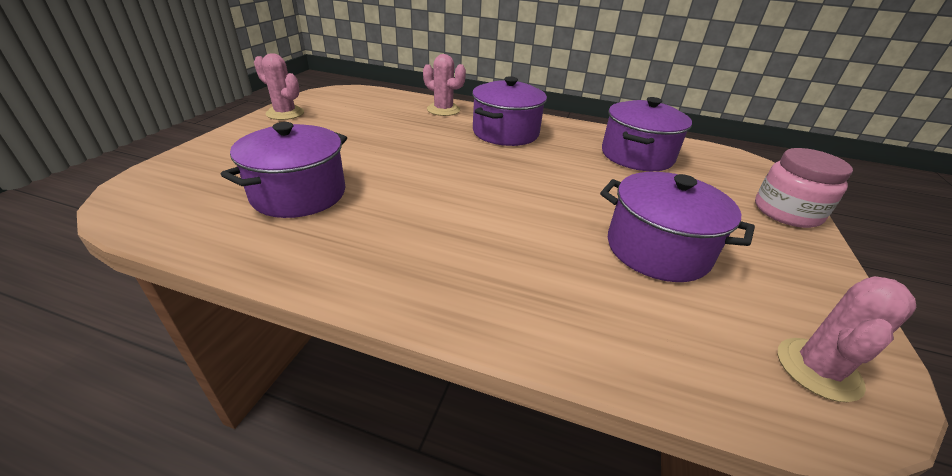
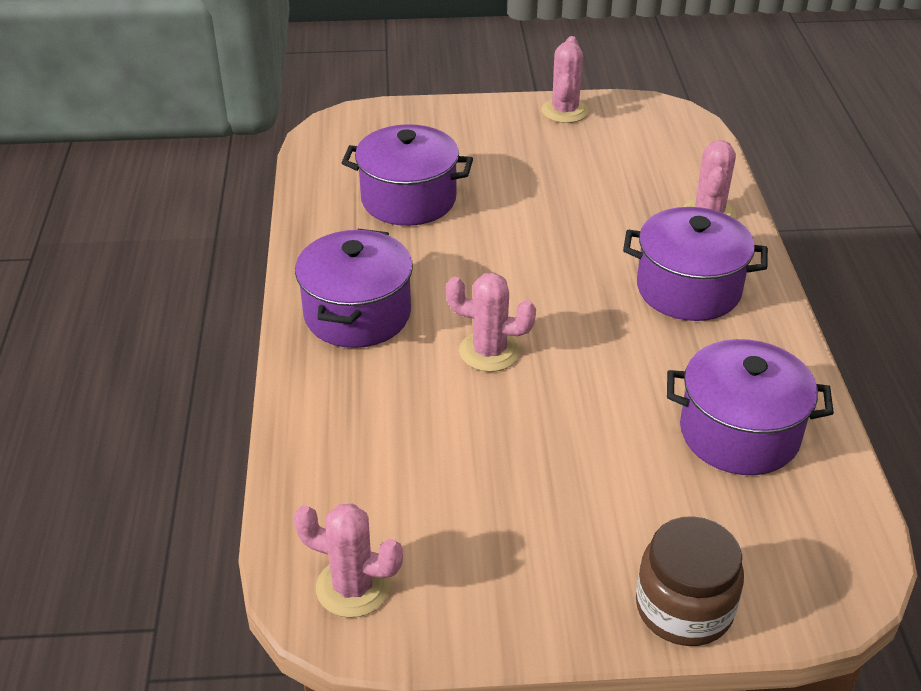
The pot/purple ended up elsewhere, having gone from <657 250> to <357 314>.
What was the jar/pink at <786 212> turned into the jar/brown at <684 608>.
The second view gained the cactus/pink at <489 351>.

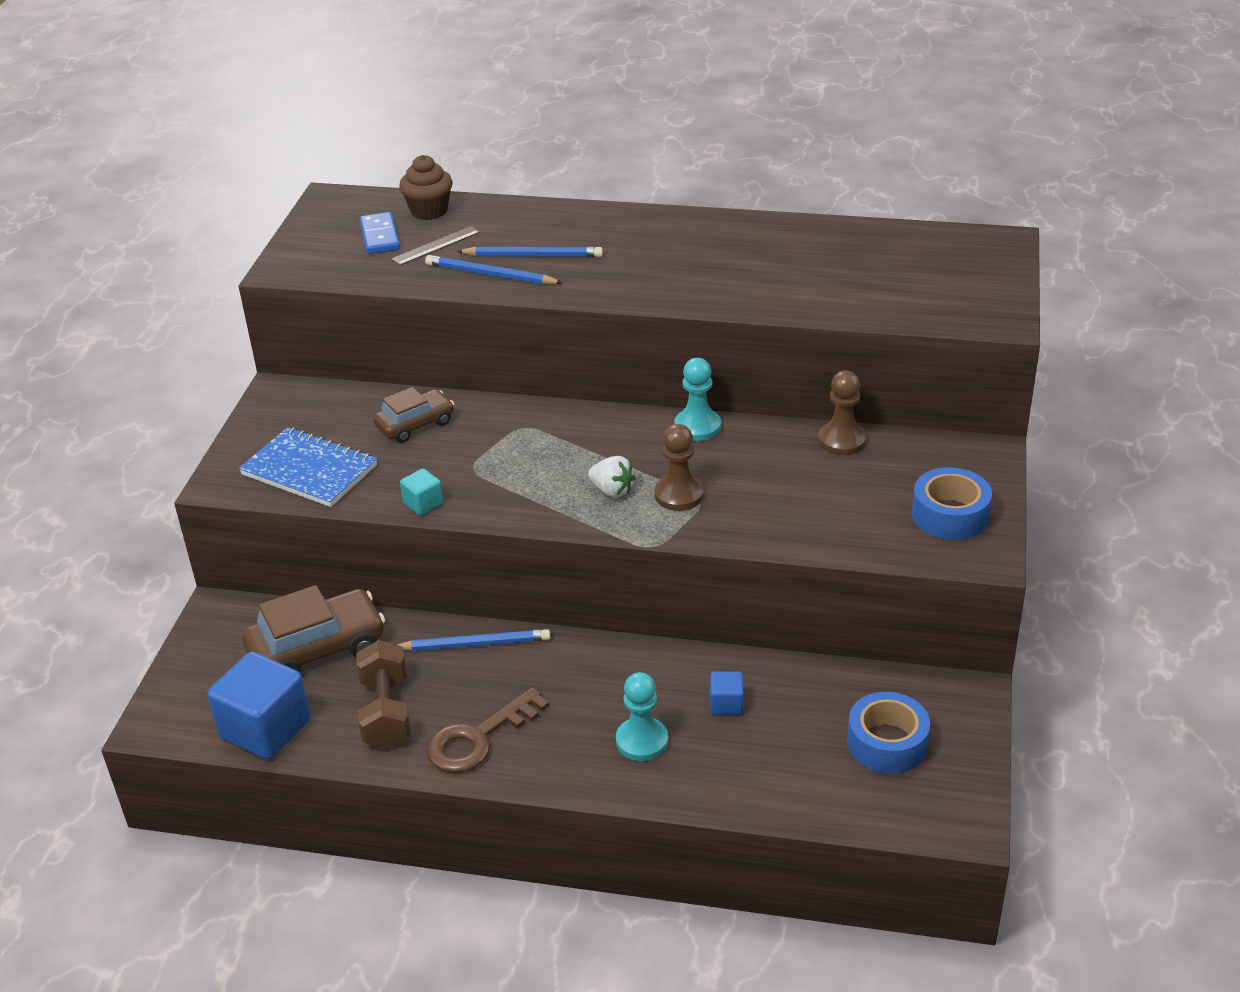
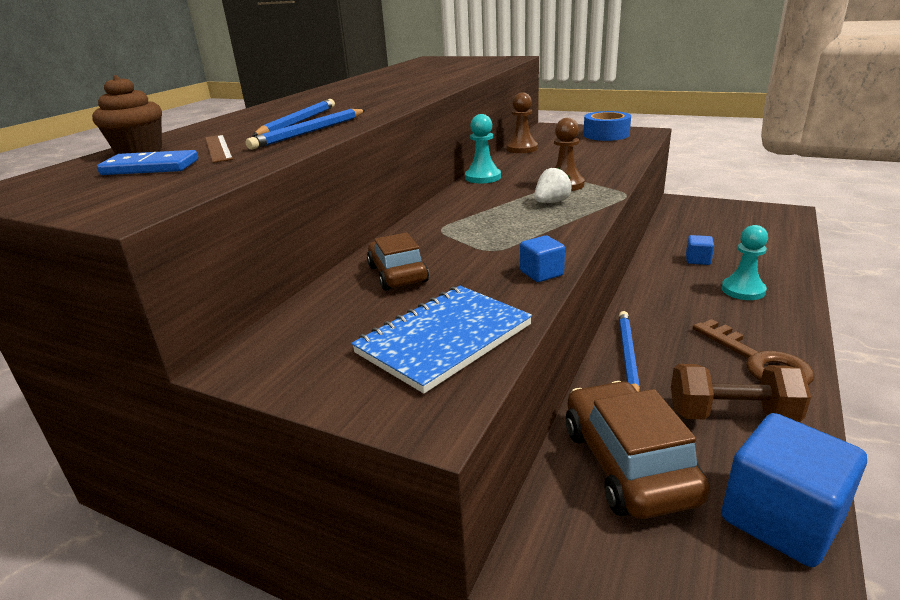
What was the cube/turquoise at <423 504> turned into the cube/blue at <541 273>.
The second view lost the tape/blue at <887 743>.

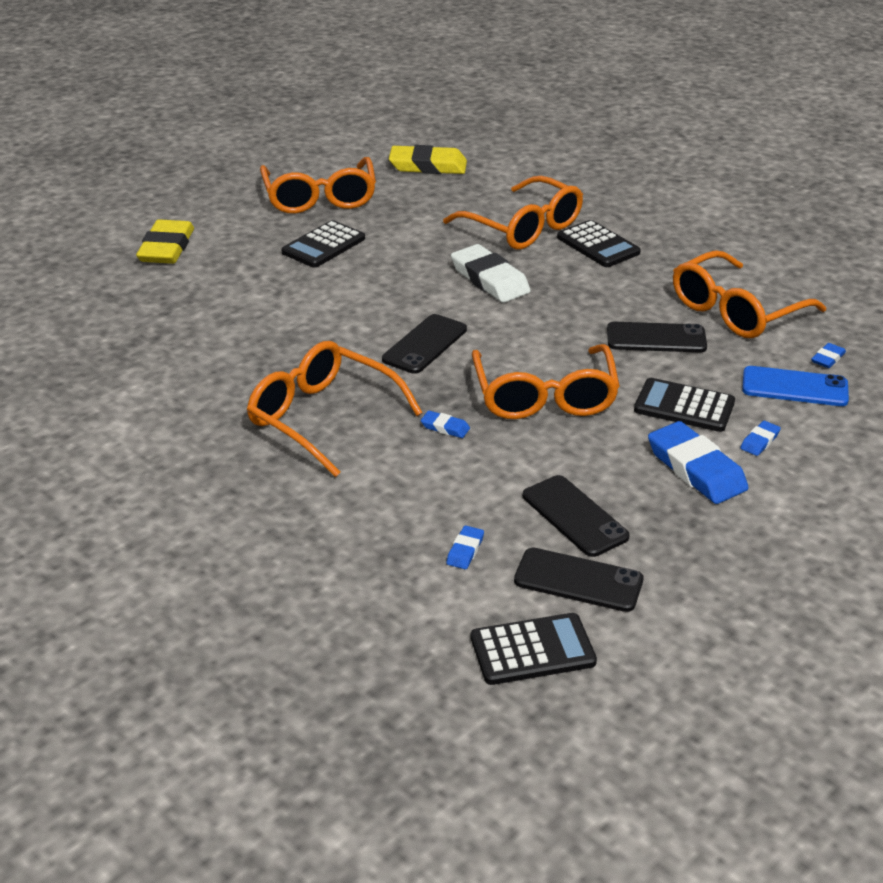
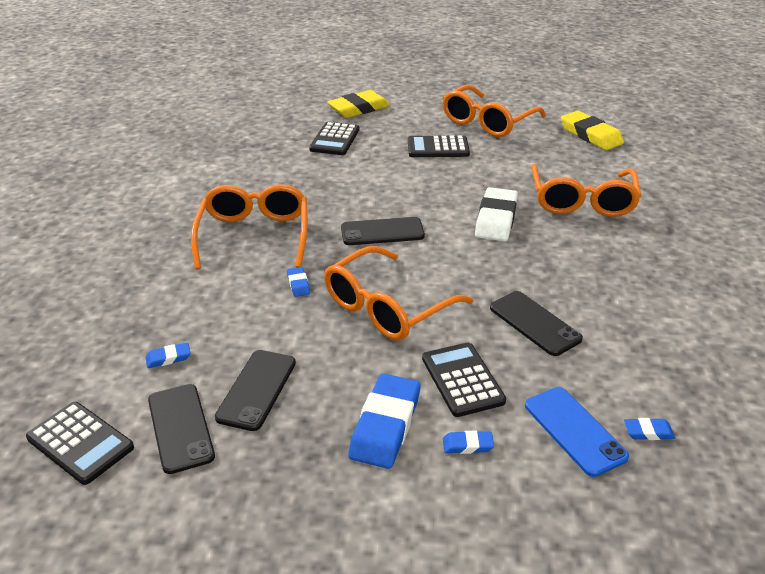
The calculator/black ended up elsewhere, having gone from <598 245> to <335 139>.
The second view lost the glasses/orange at <735 311>.

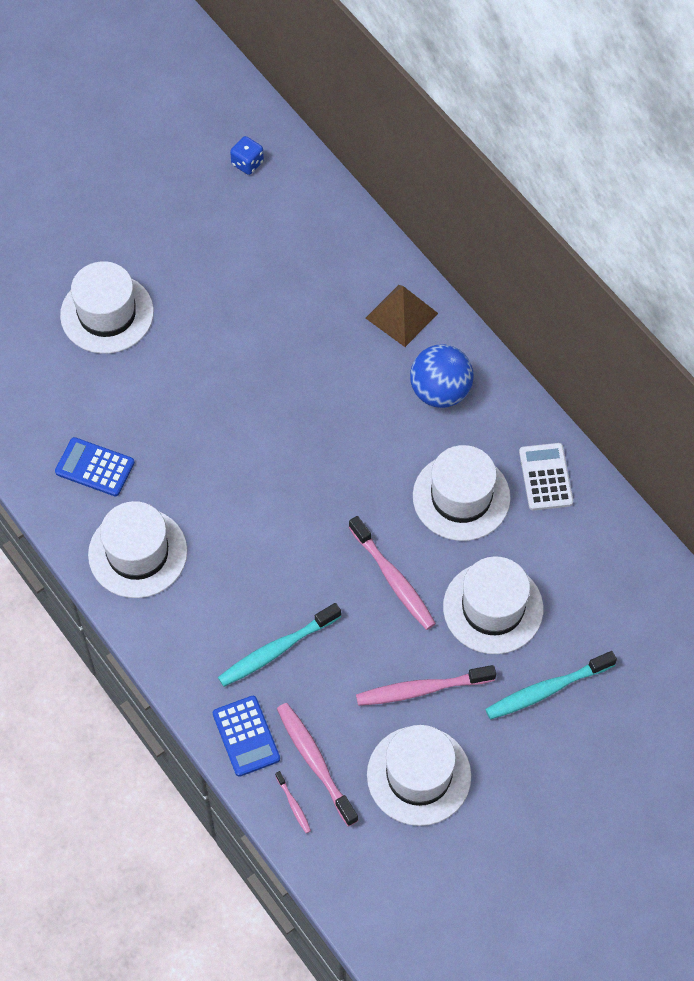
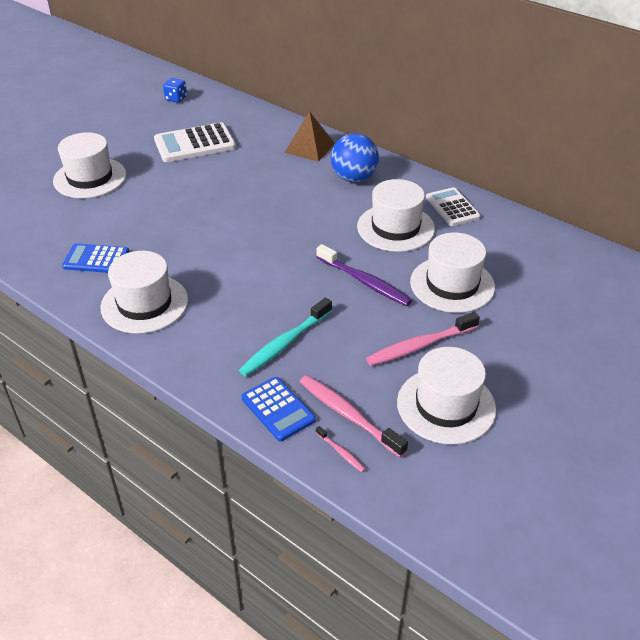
What was the toothbrush/pink at <393 579> turned into the toothbrush/purple at <364 282>.
The second view lost the toothbrush/turquoise at <547 690>.
The second view gained the calculator/white at <195 144>.

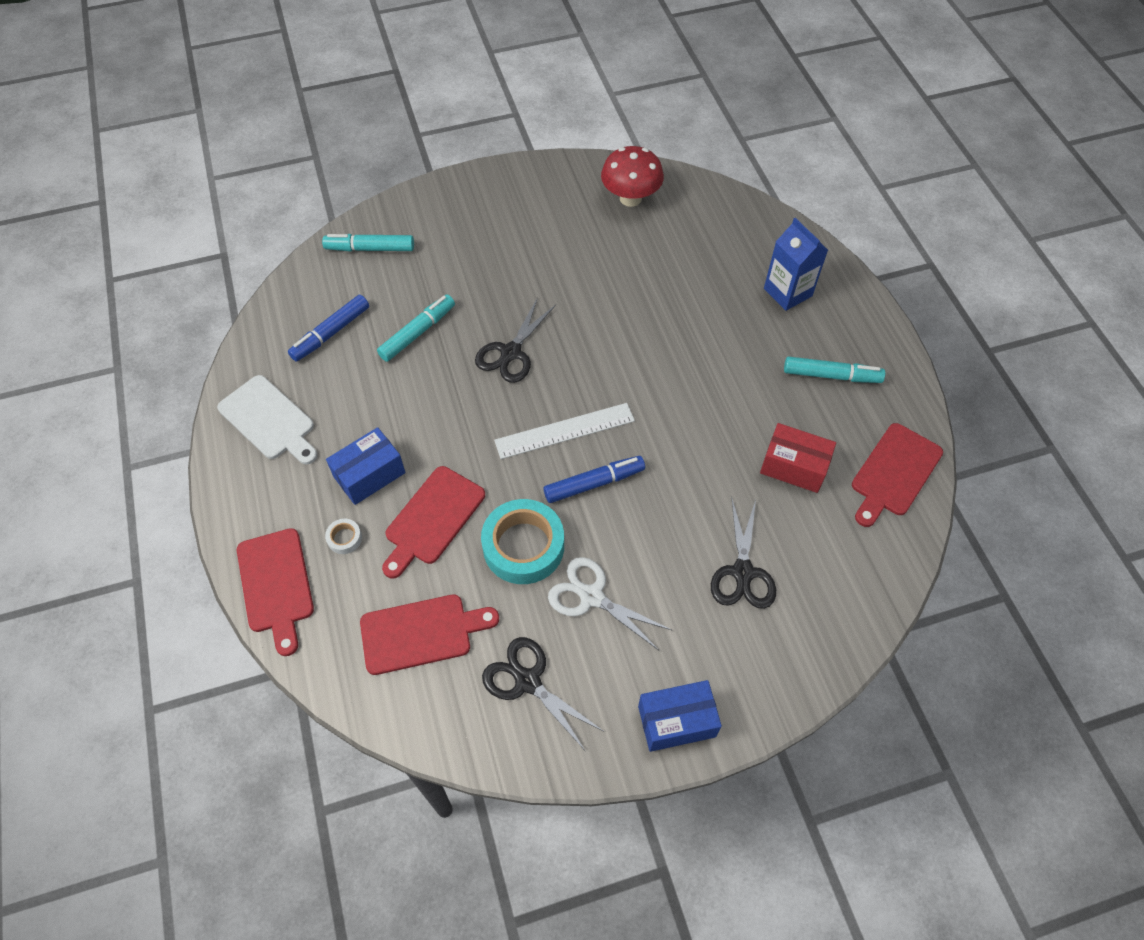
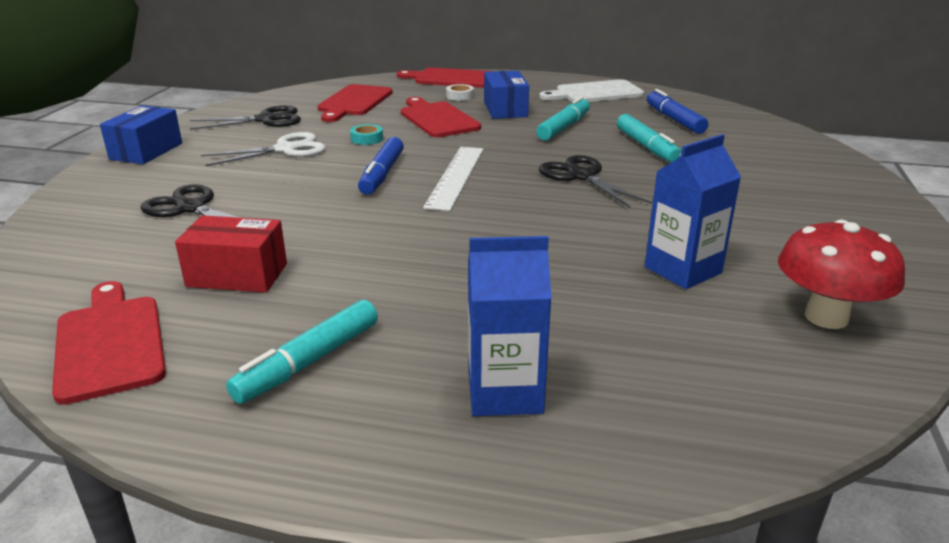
The marker/turquoise ended up elsewhere, having gone from <370 249> to <563 127>.
The size of the tape/turquoise at <523 546> changed by a factor of 0.42.
The box/red at <794 466> ended up facing another way, 45 degrees clockwise from before.
The second view gained the carton/blue at <683 270>.

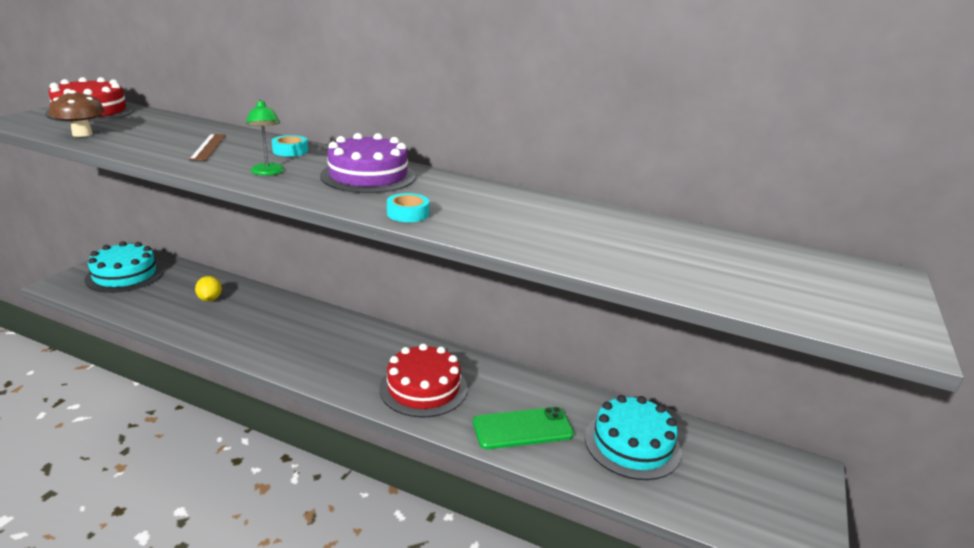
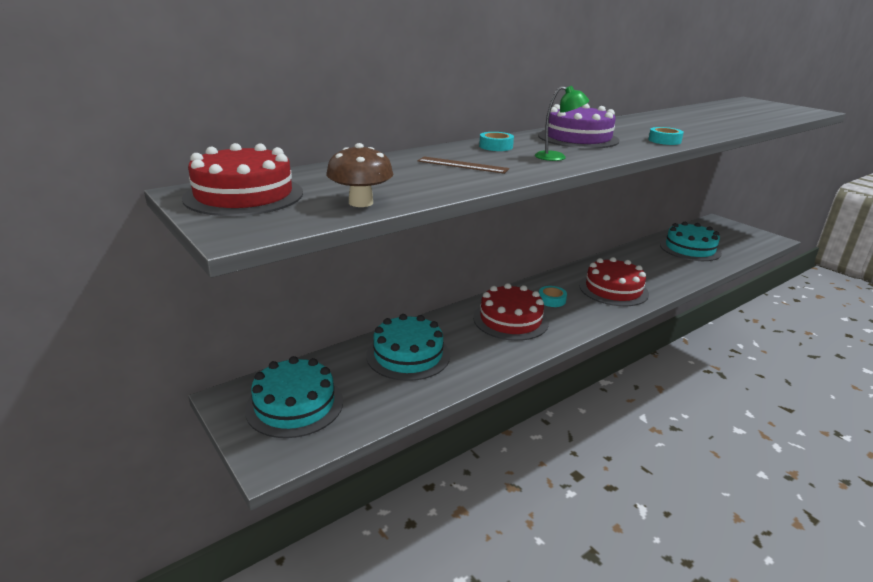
Where the lemon/yellow stood at <210 299>, the cake/turquoise came to stand at <408 355>.
The second view lost the phone/green at <522 428>.
The second view gained the cake/red at <510 320>.
The second view gained the tape/turquoise at <551 300>.

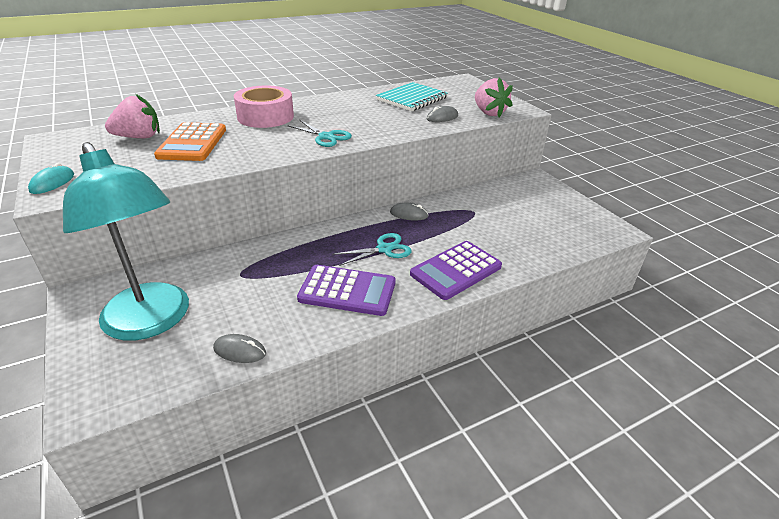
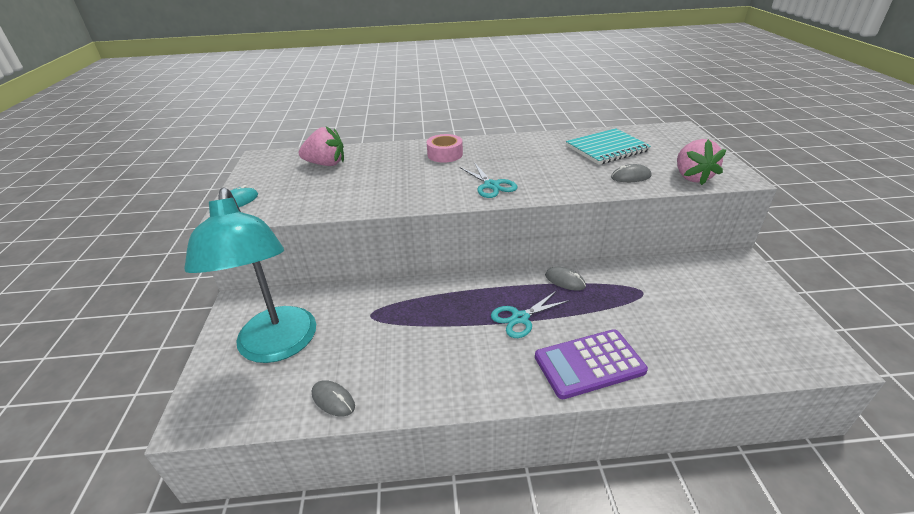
The second view lost the calculator/orange at <192 143>.
The size of the tape/pink at <265 116> changed by a factor of 0.64.
The second view lost the calculator/purple at <347 291>.
The scissors/turquoise at <384 249> ended up facing another way, 150 degrees clockwise from before.

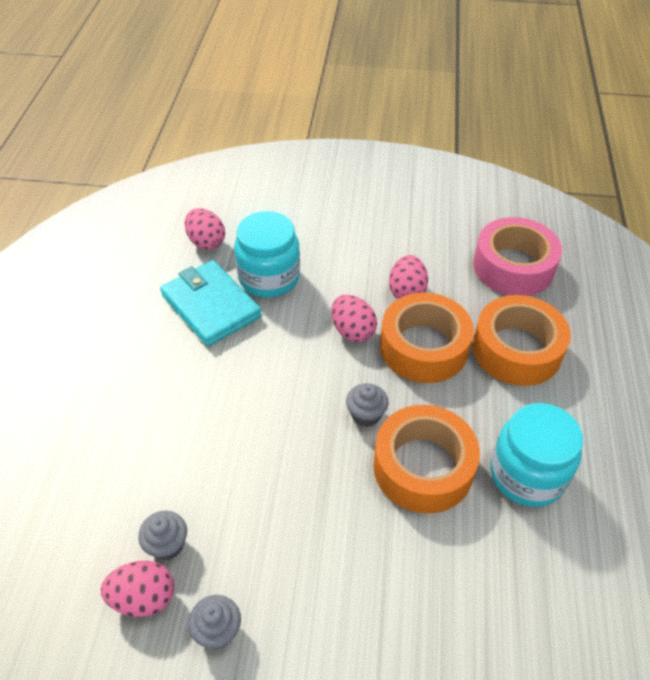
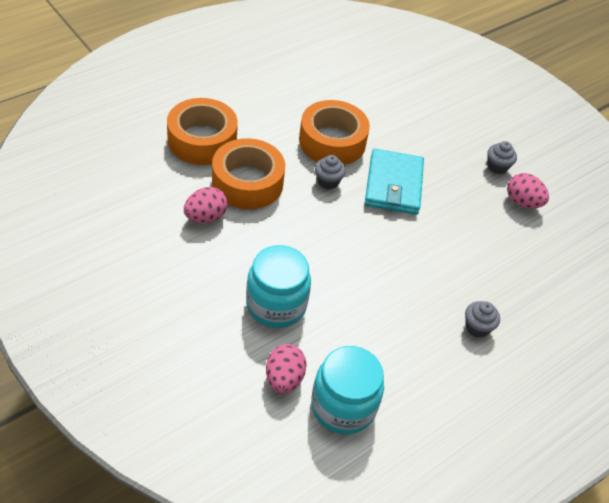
The cupcake/grey ended up elsewhere, having gone from <167 545> to <477 327>.
The wallet/turquoise ended up elsewhere, having gone from <211 306> to <393 185>.
The second view lost the egg/pink at <352 331>.
The second view lost the tape/pink at <513 267>.
The jar/turquoise ended up elsewhere, having gone from <527 474> to <343 406>.

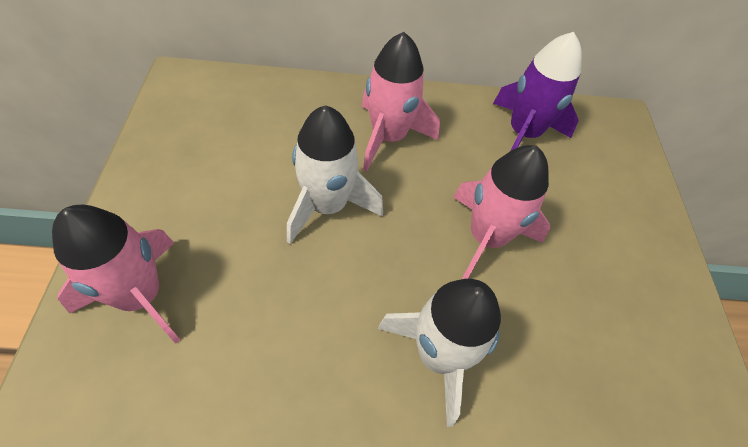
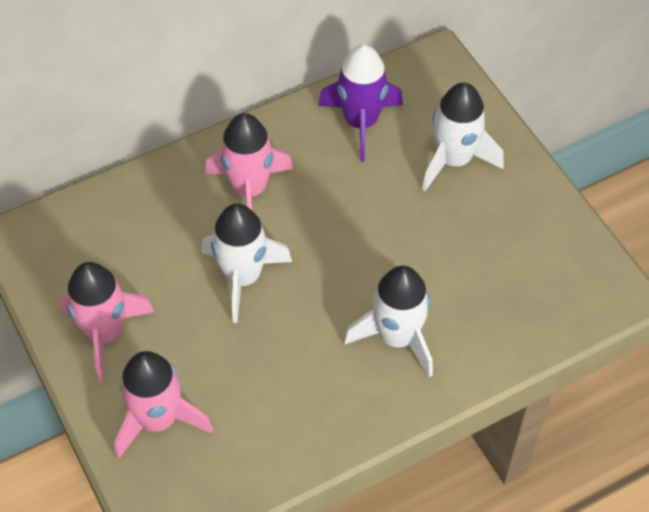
The rocket/pink ended up elsewhere, having gone from <486 238> to <105 334>.
The second view gained the rocket/white at <454 160>.

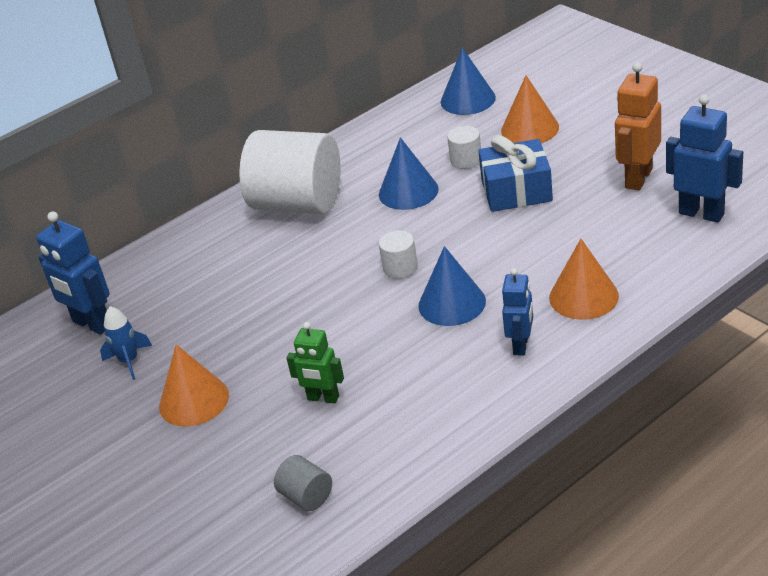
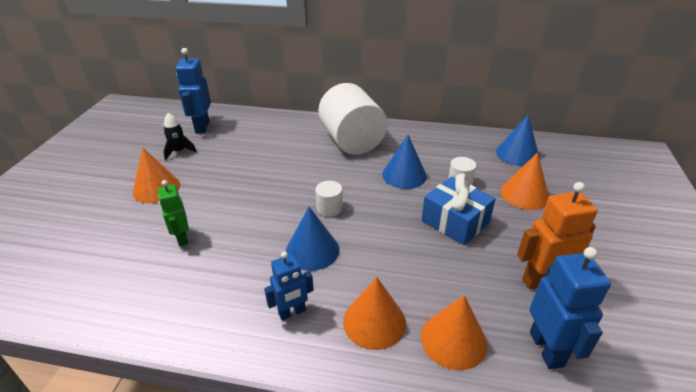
What was the rocket/blue at <129 361> turned into the rocket/black at <179 151>.
The second view lost the cylinder/grey at <306 497>.
The second view gained the cone/orange at <453 340>.

